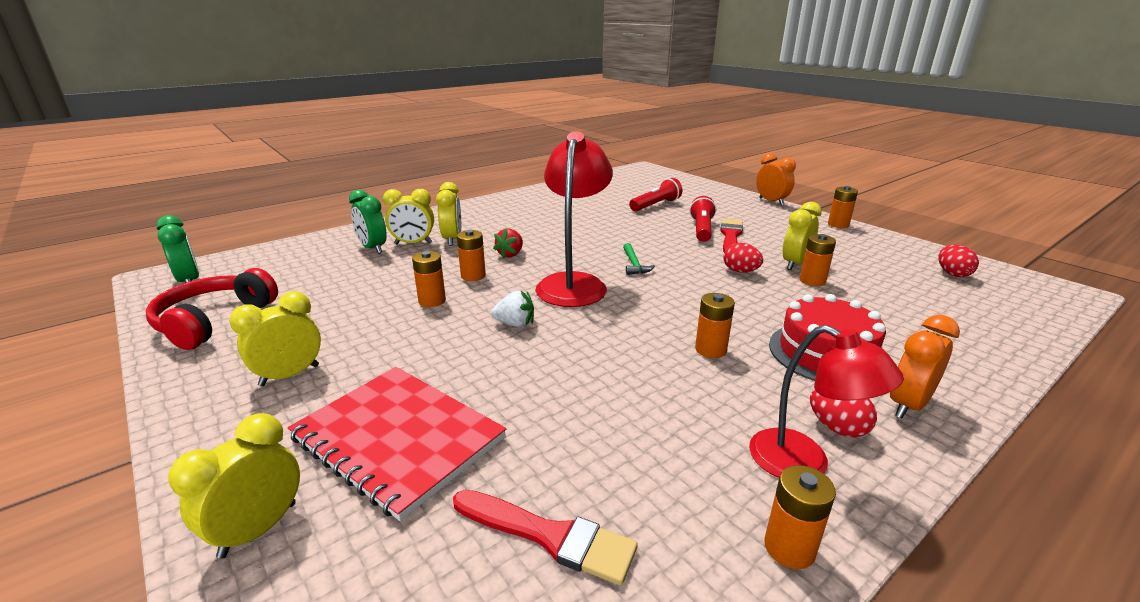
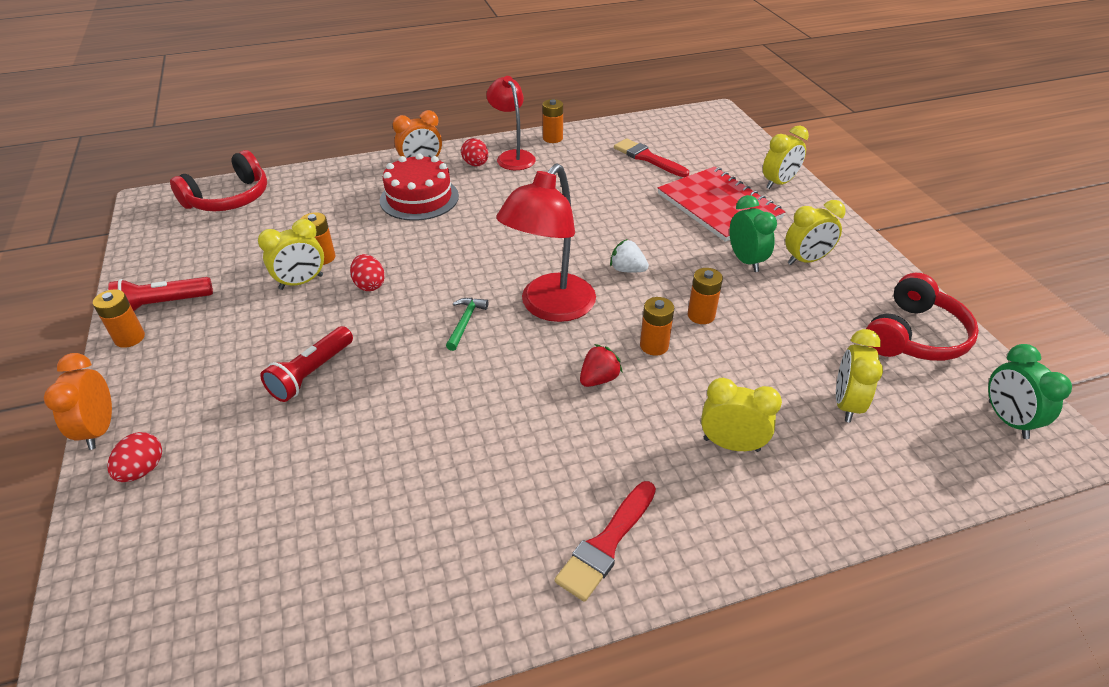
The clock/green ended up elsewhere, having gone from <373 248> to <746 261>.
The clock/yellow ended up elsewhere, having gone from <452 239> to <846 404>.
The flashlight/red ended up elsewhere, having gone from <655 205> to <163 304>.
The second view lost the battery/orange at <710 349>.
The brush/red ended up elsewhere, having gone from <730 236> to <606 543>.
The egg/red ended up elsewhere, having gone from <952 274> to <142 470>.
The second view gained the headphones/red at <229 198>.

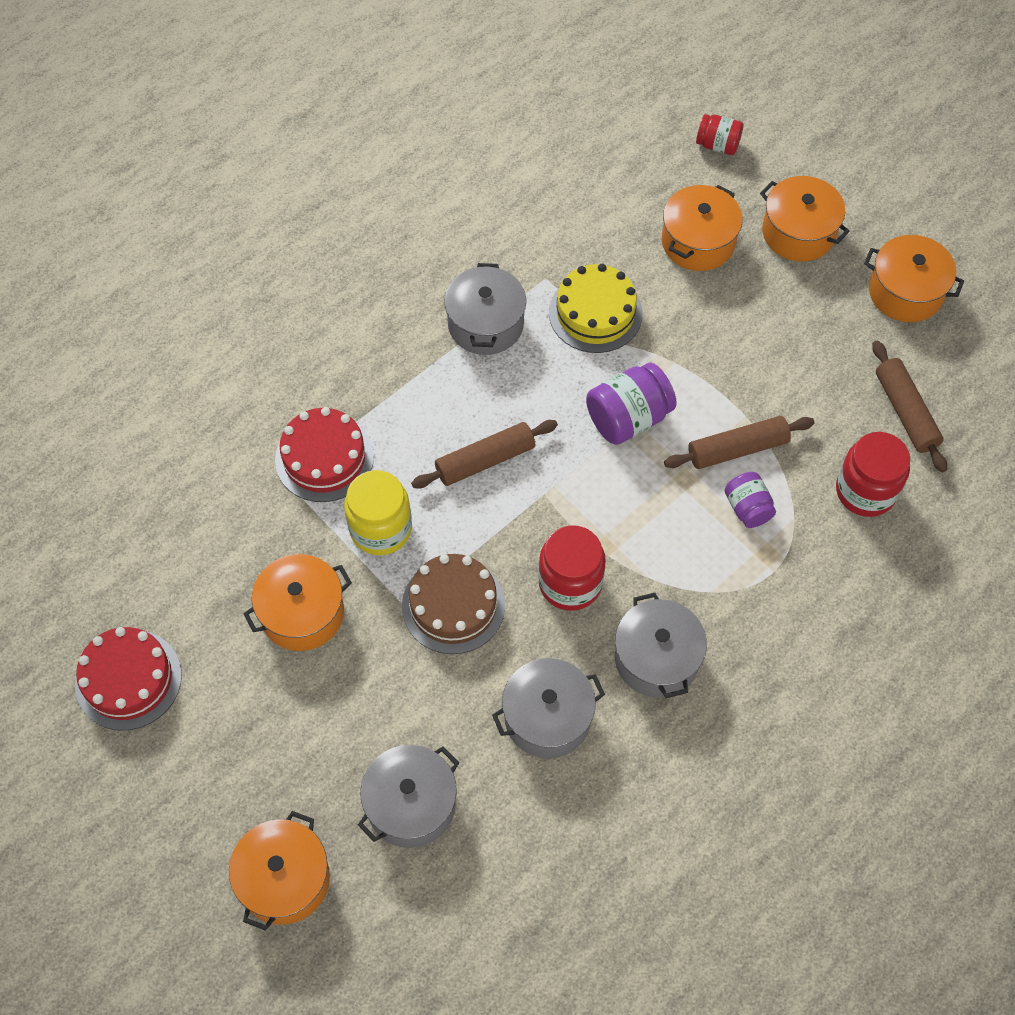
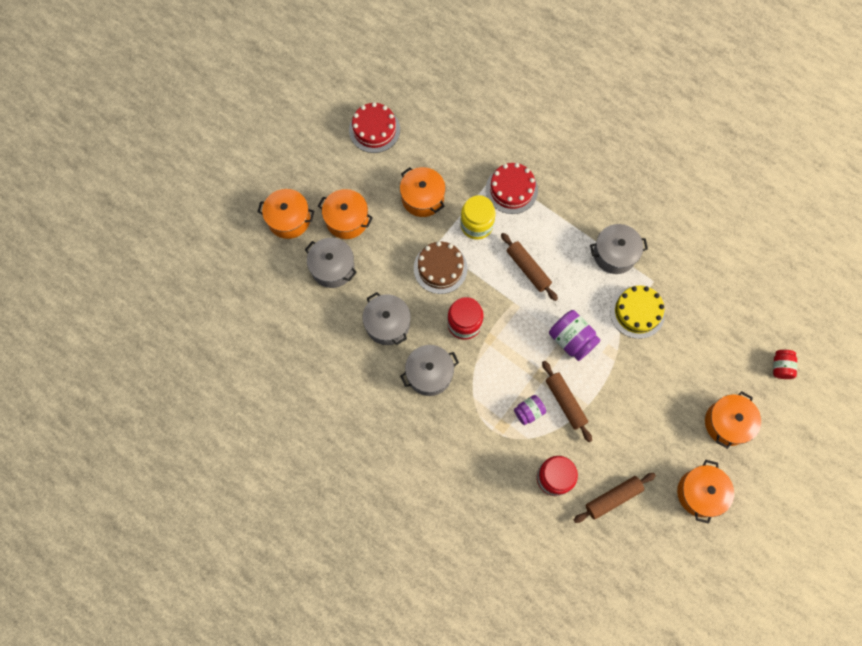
The pot/orange ended up elsewhere, having gone from <698 242> to <347 220>.

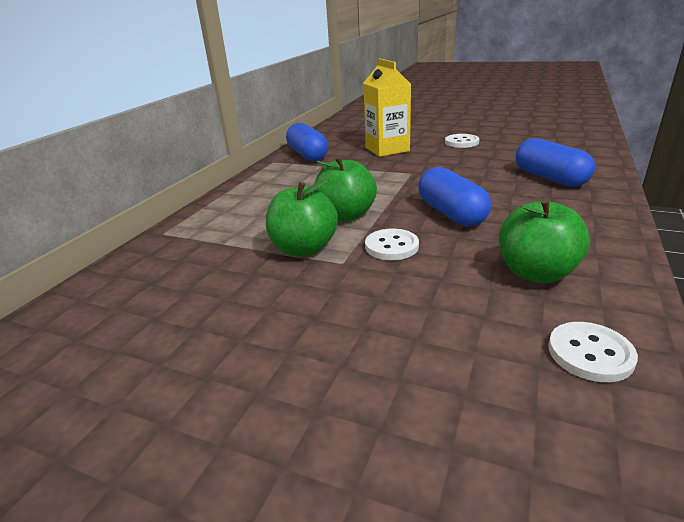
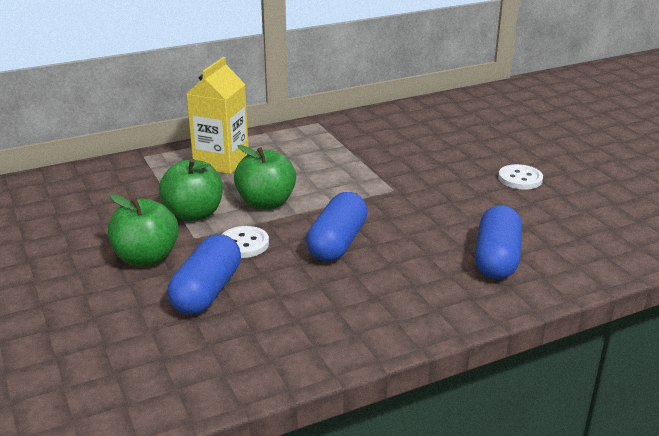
The capsule/blue ended up elsewhere, having gone from <307 155> to <207 291>.
The carton/yellow ended up elsewhere, having gone from <387 149> to <221 162>.
The apple/green ended up elsewhere, having gone from <536 273> to <146 258>.
The second view lost the button/white at <590 353>.

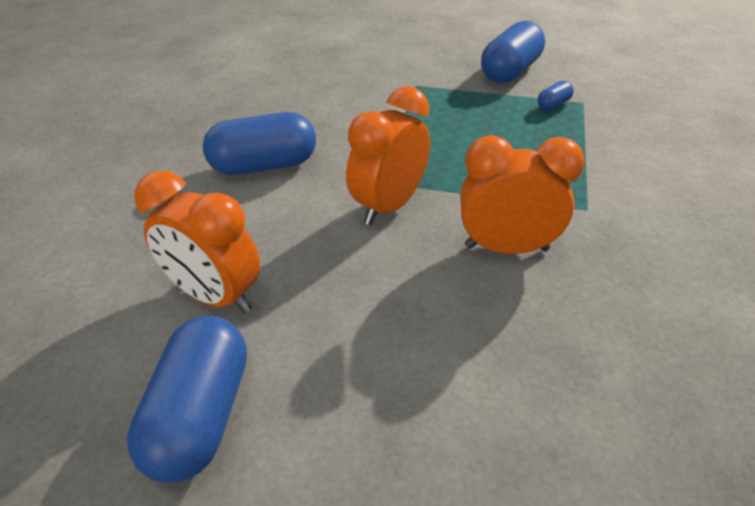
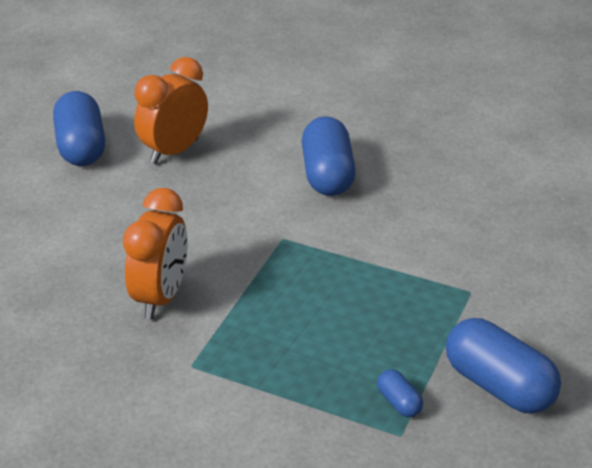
The capsule/blue at <201 415> ended up facing another way, 60 degrees clockwise from before.
The second view lost the clock/orange at <389 206>.

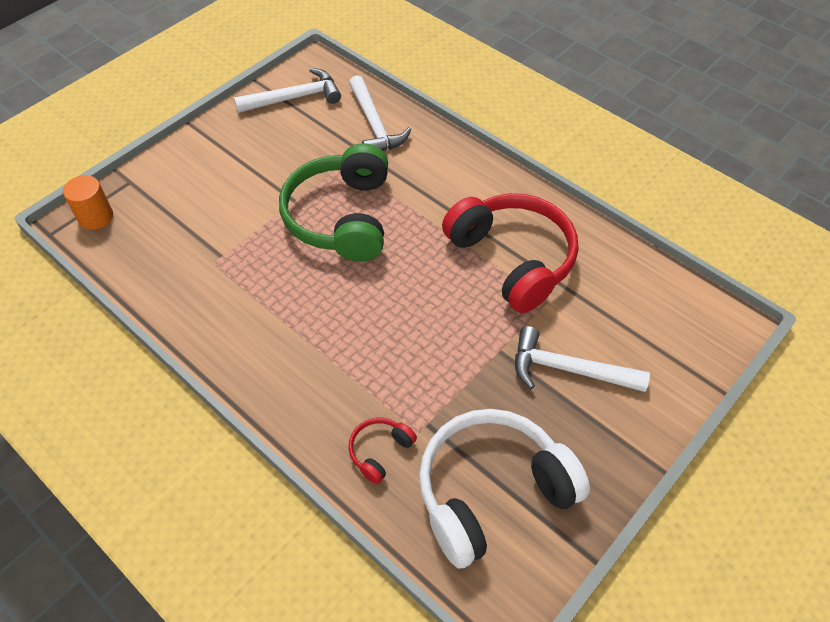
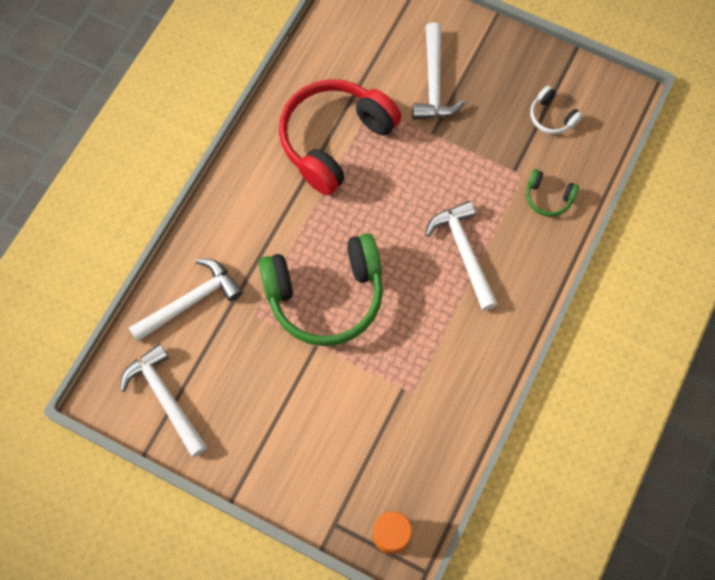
What was the headphones/red at <380 451> turned into the headphones/green at <548 197>.
The size of the headphones/white at <492 491> changed by a factor of 0.43.
The second view gained the hammer/white at <464 252>.

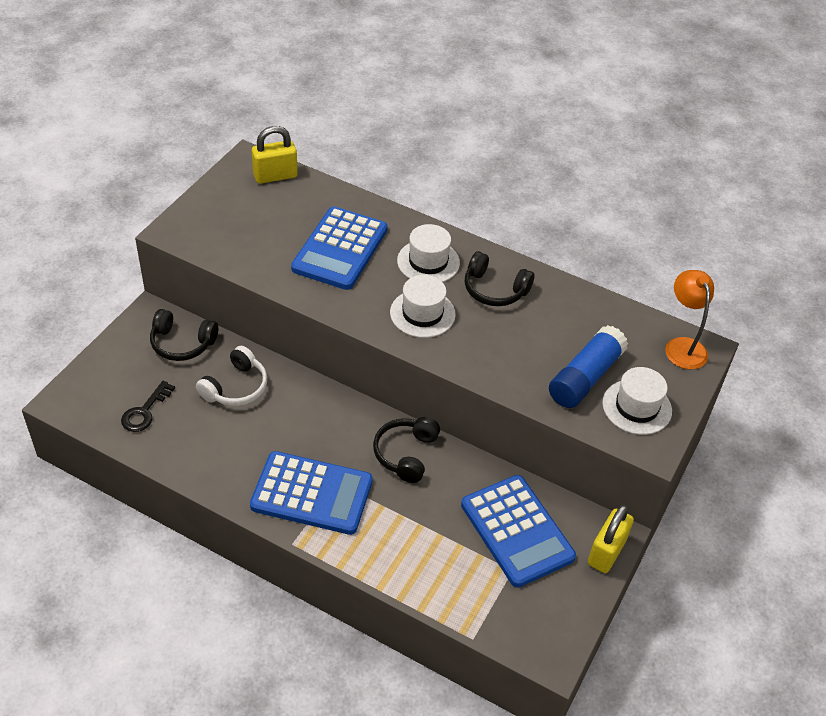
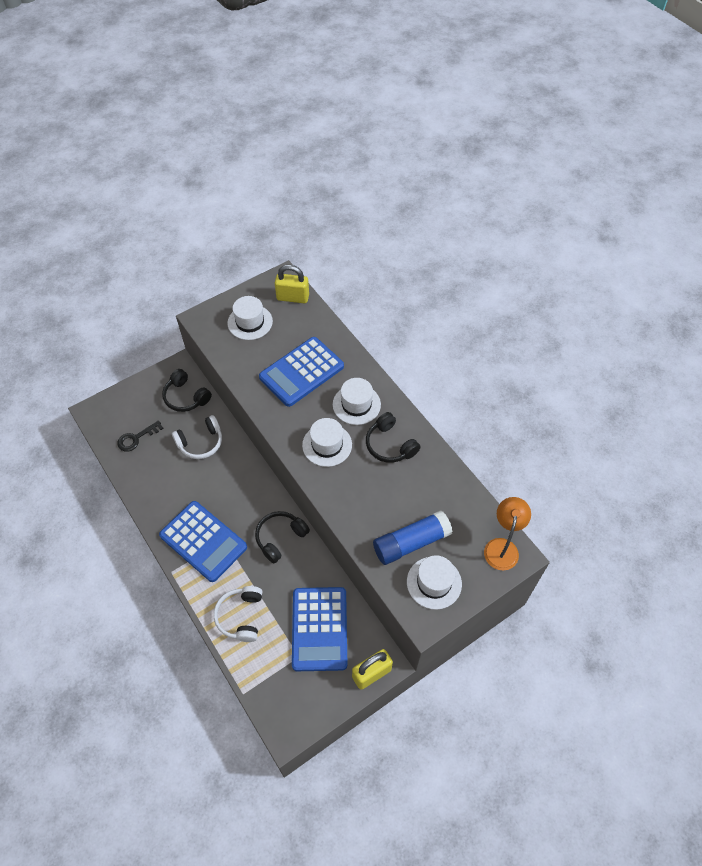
The second view gained the headphones/white at <241 616>.
The second view gained the hat/white at <250 322>.

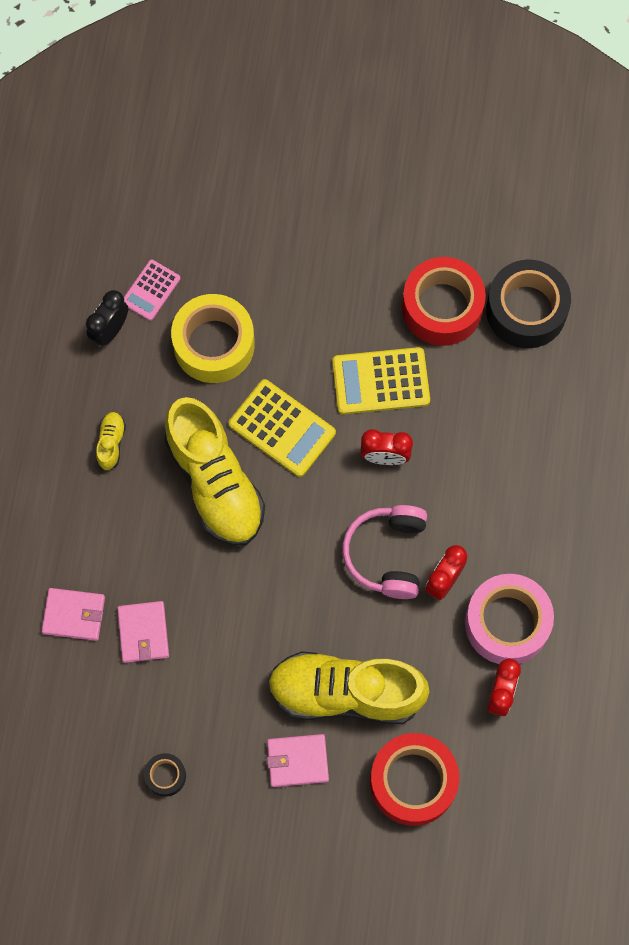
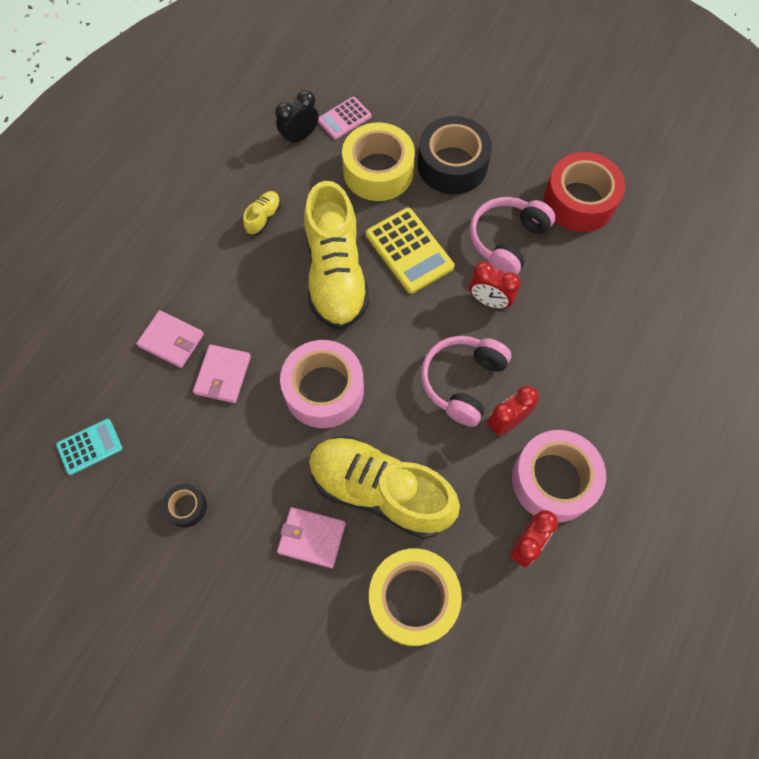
Where the calculator/yellow stood at <381 381>, the headphones/pink came to stand at <507 241>.
What was the tape/red at <413 782> turned into the tape/yellow at <413 599>.
The tape/black ended up elsewhere, having gone from <526 310> to <452 165>.
The second view gained the calculator/turquoise at <90 447>.
The second view gained the tape/pink at <324 390>.

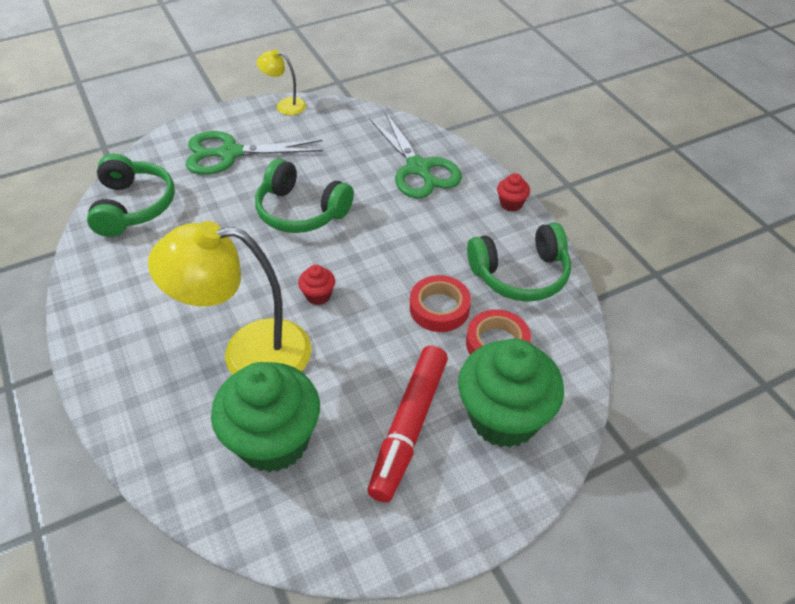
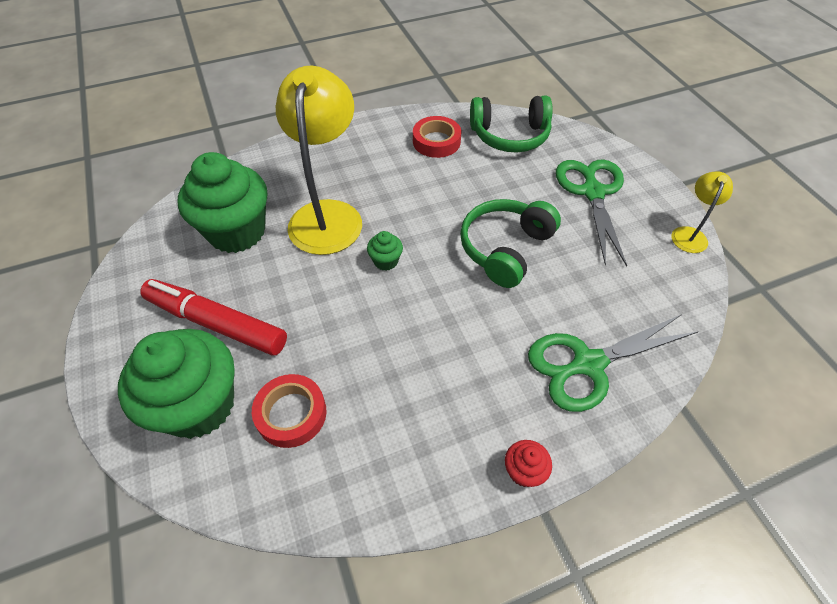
What was the cupcake/red at <318 295> turned into the cupcake/green at <385 261>.
The tape/red ended up elsewhere, having gone from <439 308> to <436 141>.
The second view lost the headphones/green at <520 274>.

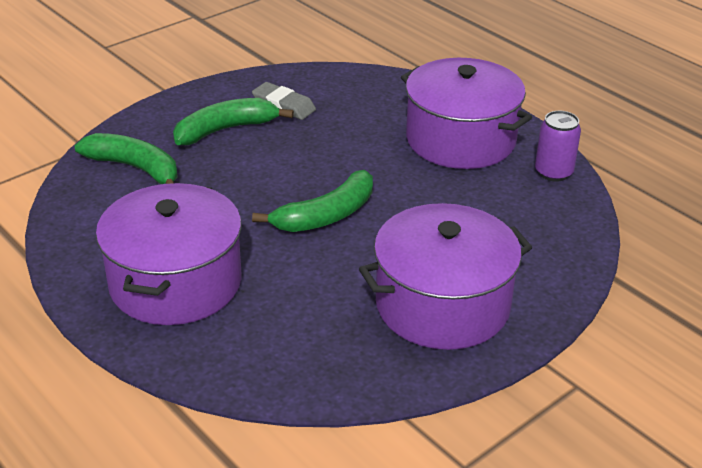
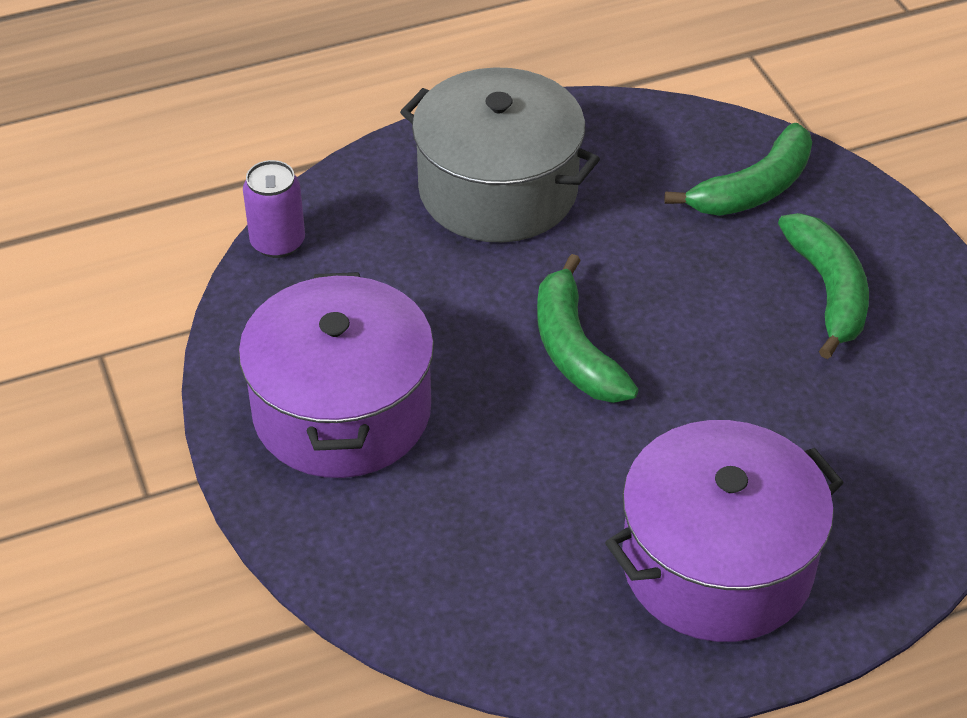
What was the pot/purple at <175 282> turned into the pot/grey at <498 189>.
The second view lost the eraser/grey at <284 105>.
The can/purple ended up elsewhere, having gone from <553 172> to <278 242>.

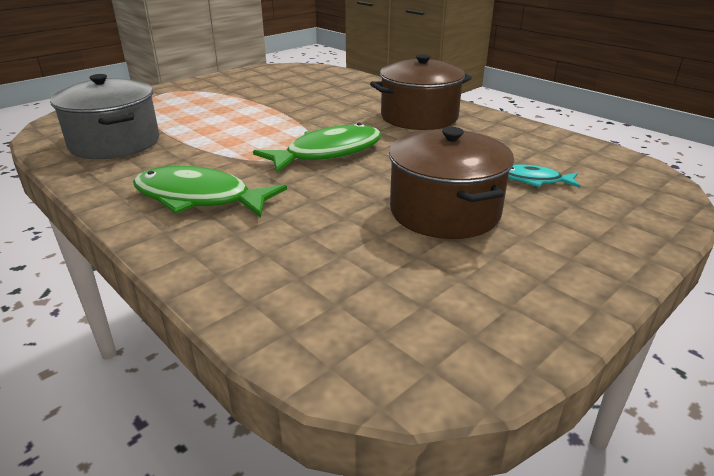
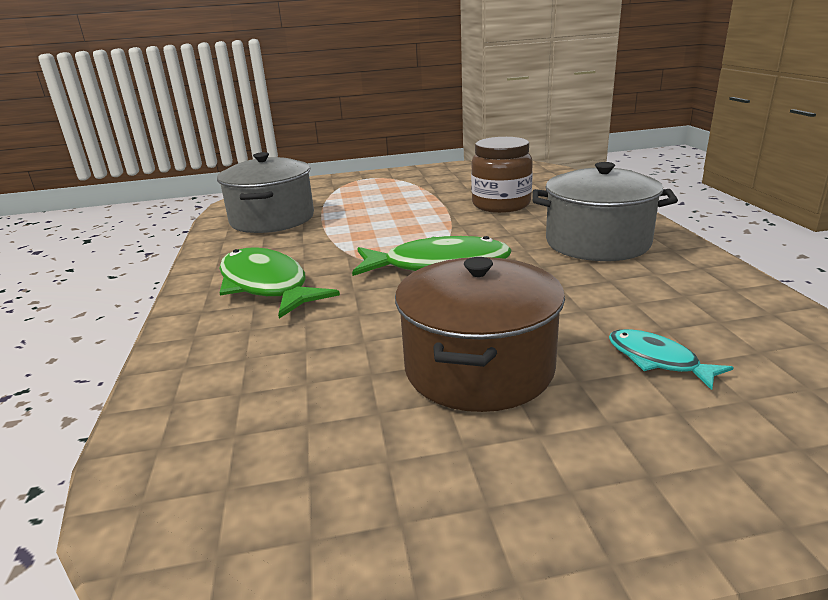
What was the pot/brown at <419 117> turned into the pot/grey at <597 243>.
The second view gained the jar/brown at <501 204>.

